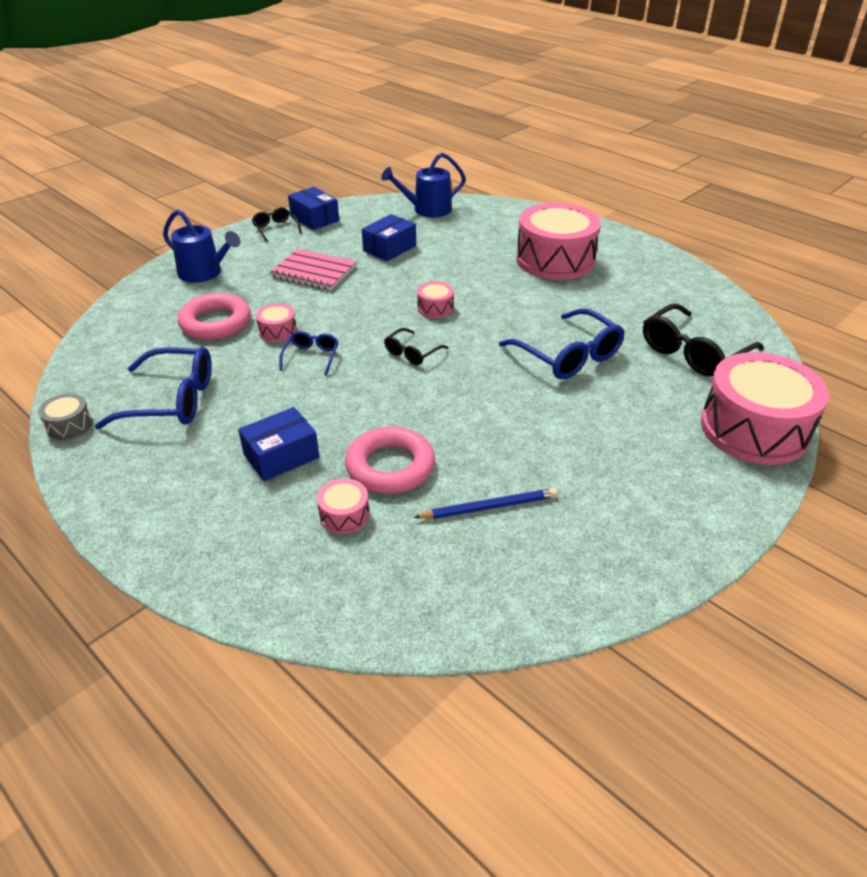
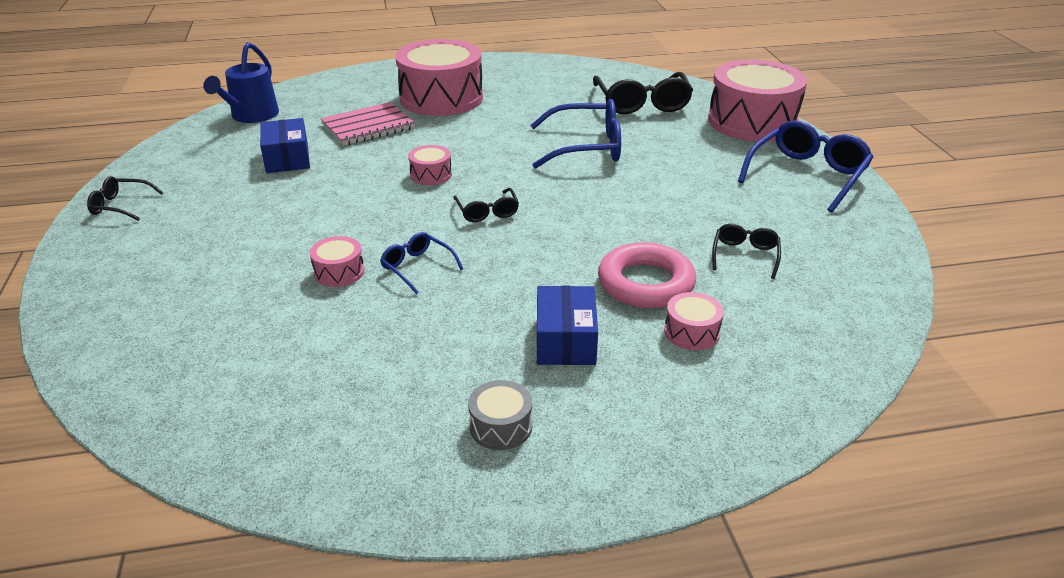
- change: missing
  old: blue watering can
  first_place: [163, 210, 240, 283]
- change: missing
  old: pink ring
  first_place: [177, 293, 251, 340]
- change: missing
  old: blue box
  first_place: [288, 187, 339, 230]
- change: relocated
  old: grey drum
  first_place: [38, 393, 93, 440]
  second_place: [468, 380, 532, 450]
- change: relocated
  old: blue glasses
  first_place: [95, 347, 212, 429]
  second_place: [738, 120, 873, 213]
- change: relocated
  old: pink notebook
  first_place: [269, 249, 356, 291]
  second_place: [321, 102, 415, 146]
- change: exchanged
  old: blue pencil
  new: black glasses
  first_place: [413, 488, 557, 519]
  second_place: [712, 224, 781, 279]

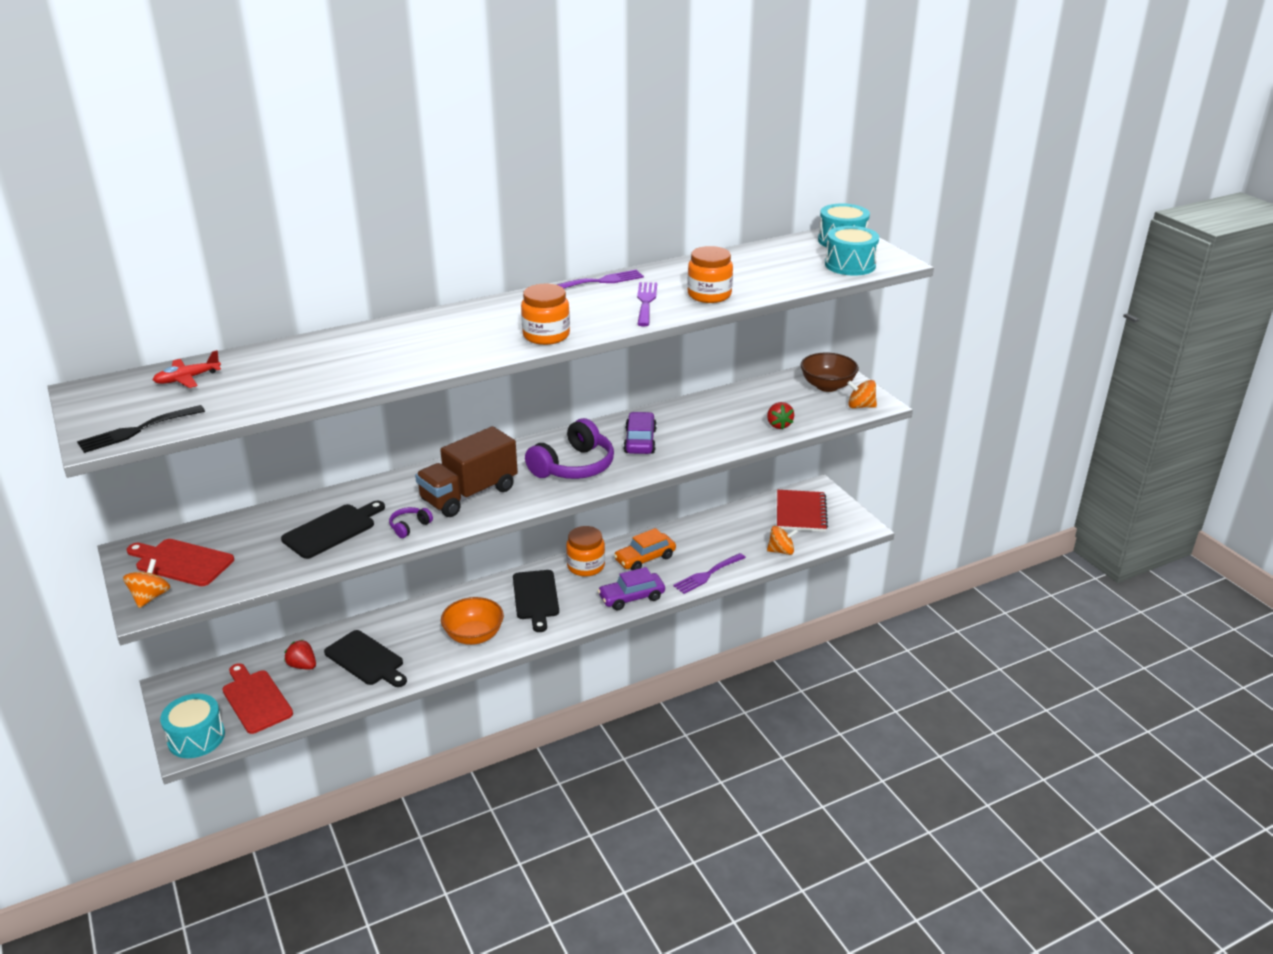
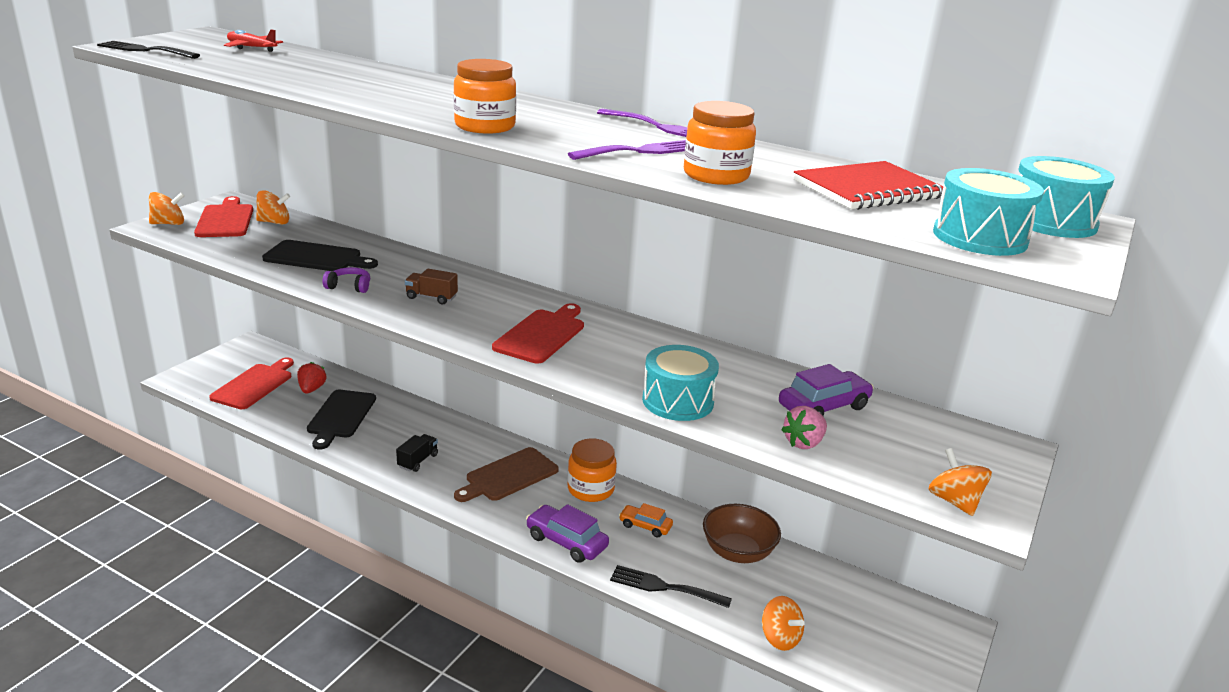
- change: appeared
  new: orange spinning top
  second_place: [256, 190, 290, 225]
- change: relocated
  old: turquoise drum
  first_place: [160, 694, 225, 758]
  second_place: [642, 345, 719, 421]
- change: relocated
  old: purple car
  first_place: [624, 412, 657, 454]
  second_place: [779, 364, 874, 416]
- change: relocated
  old: red notebook
  first_place: [777, 490, 828, 532]
  second_place: [794, 161, 944, 210]
- change: relocated
  old: brown bowl
  first_place: [801, 353, 859, 392]
  second_place: [703, 504, 781, 563]
- change: exchanged
  old: orange bowl
  new: black truck
  first_place: [441, 597, 504, 645]
  second_place: [396, 434, 438, 472]
- change: exchanged
  old: purple headphones
  new: red cutting board
  first_place: [525, 418, 614, 479]
  second_place: [492, 303, 584, 364]
- change: colour
  old: black cutting board
  new: brown cutting board
  first_place: [513, 570, 559, 632]
  second_place: [454, 447, 559, 502]
- change: colour
  old: purple fork
  new: black fork
  first_place: [673, 553, 746, 594]
  second_place: [610, 565, 732, 608]
- change: colour
  old: red strawberry
  new: pink strawberry
  first_place: [767, 402, 794, 430]
  second_place: [781, 406, 827, 449]
- change: size
  old: brown truck
  first_place: [415, 426, 518, 517]
  second_place: [405, 269, 458, 304]
  factor: 0.44
- change: size
  old: orange car
  first_place: [614, 528, 676, 570]
  second_place: [619, 503, 673, 537]
  factor: 0.64

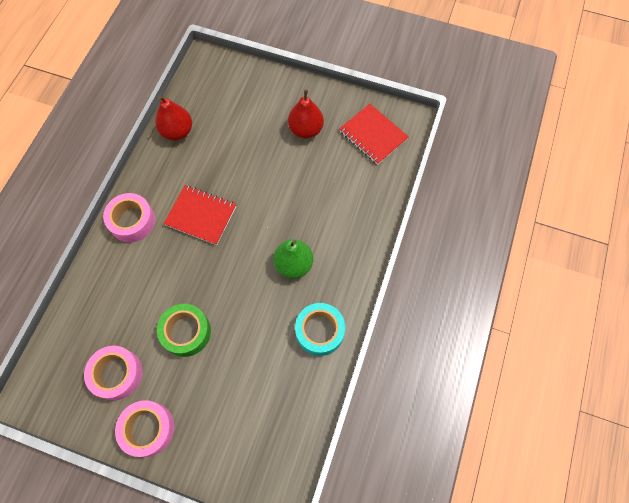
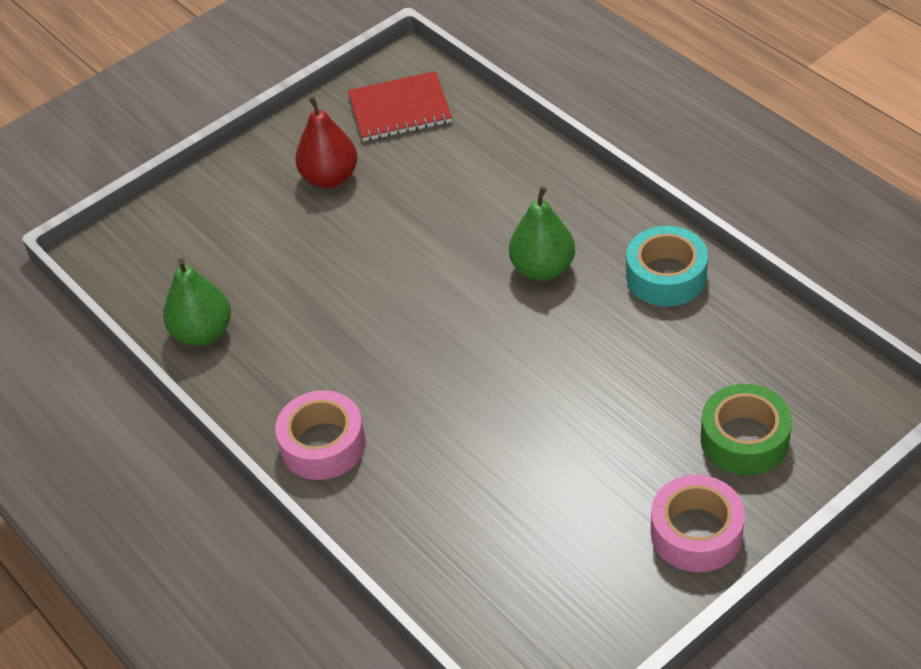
- change: missing
  old: pink tape
  first_place: [84, 346, 142, 400]
- change: missing
  old: red notebook
  first_place: [164, 185, 236, 245]
- change: relocated
  old: green tape
  first_place: [157, 304, 211, 357]
  second_place: [701, 384, 792, 475]
- change: colour
  old: red pear
  new: green pear
  first_place: [155, 96, 192, 140]
  second_place: [163, 258, 231, 346]

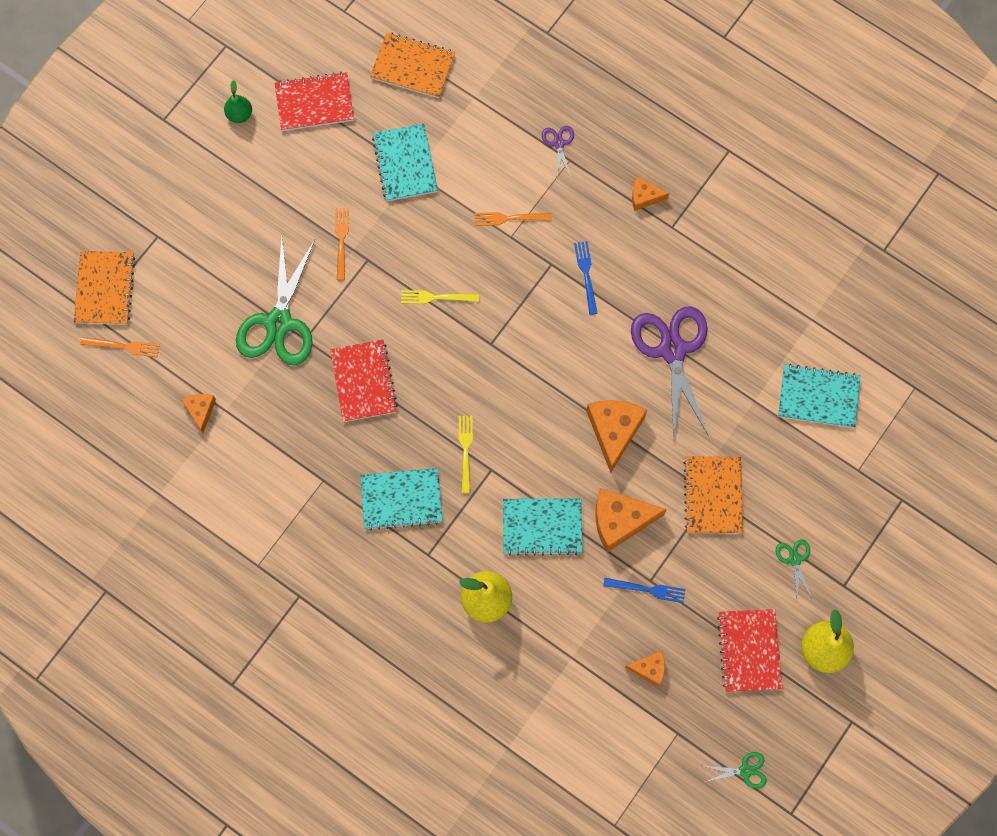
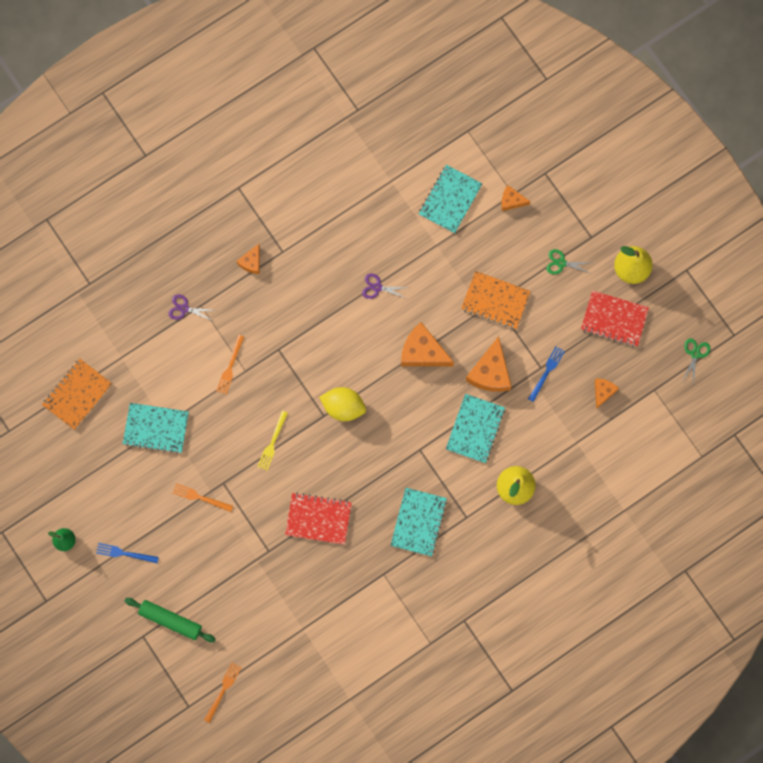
- change: missing
  old: orange notebook
  first_place: [74, 251, 135, 325]
- change: missing
  old: green scissors
  first_place: [236, 237, 315, 365]
- change: missing
  old: red notebook
  first_place: [275, 72, 354, 131]
- change: missing
  old: yellow fork
  first_place: [459, 416, 473, 493]
- change: appeared
  new: green rolling pin
  second_place: [124, 598, 216, 643]
- change: appeared
  new: yellow lemon
  second_place: [319, 387, 366, 421]
- change: relocated
  old: orange cheese
  first_place: [182, 394, 216, 433]
  second_place: [501, 185, 530, 211]
- change: relocated
  old: blue fork
  first_place: [574, 241, 598, 315]
  second_place: [96, 543, 159, 563]
- change: size
  old: purple scissors
  first_place: [631, 306, 708, 437]
  second_place: [362, 273, 410, 299]
  factor: 0.44

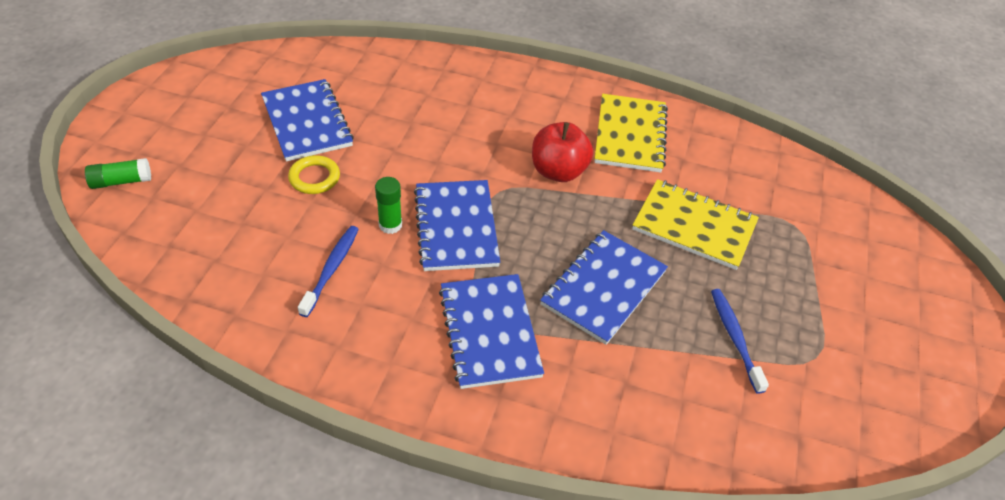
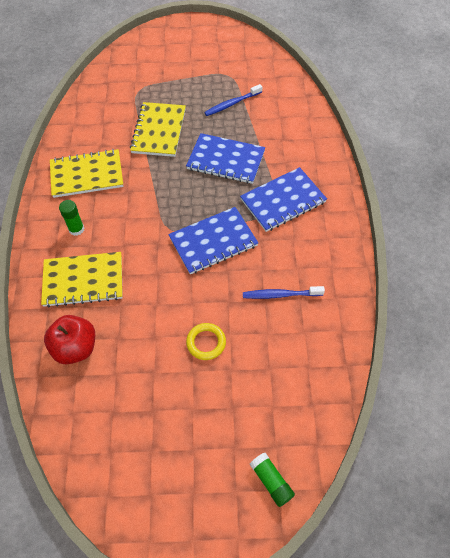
- change: missing
  old: blue notebook
  first_place: [261, 79, 354, 161]
- change: appeared
  new: yellow notebook
  second_place: [41, 252, 123, 307]
- change: relocated
  old: green glue stick
  first_place: [375, 177, 402, 234]
  second_place: [59, 200, 84, 236]
- change: relocated
  old: red apple
  first_place: [532, 122, 593, 182]
  second_place: [44, 315, 95, 364]

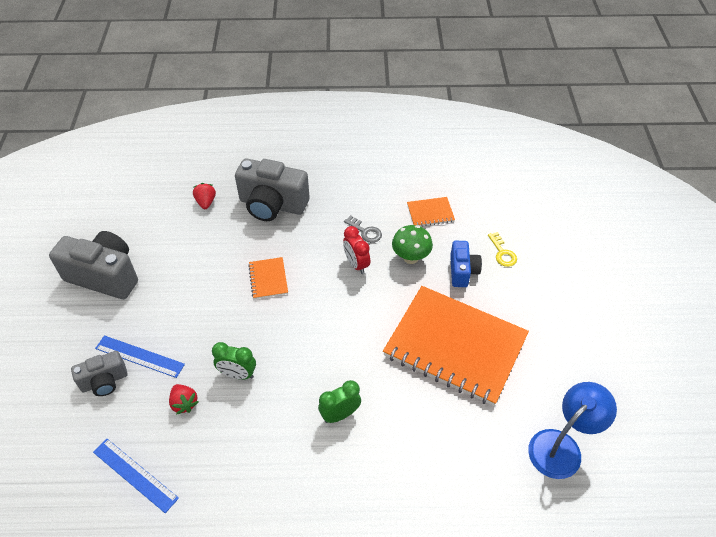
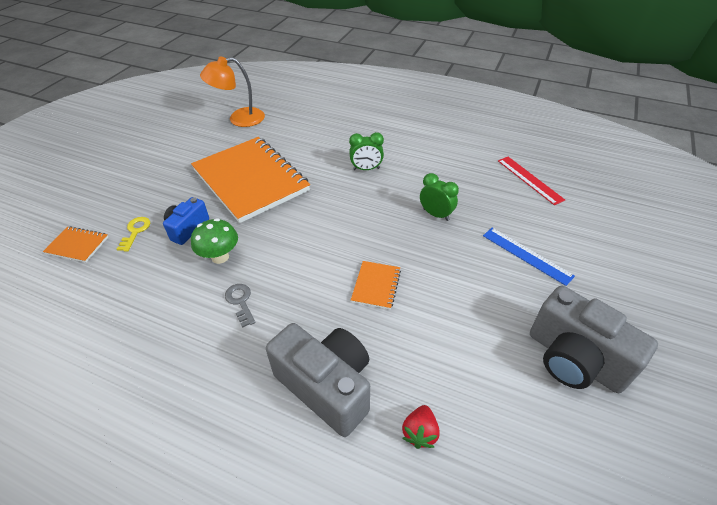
- change: missing
  old: grey camera
  first_place: [71, 351, 128, 396]
- change: missing
  old: red strawberry
  first_place: [169, 384, 199, 415]
- change: missing
  old: red clock
  first_place: [343, 226, 370, 274]
- change: relocated
  old: orange notebook
  first_place: [407, 197, 455, 227]
  second_place: [43, 226, 108, 262]
- change: colour
  old: blue ruler
  new: red ruler
  first_place: [93, 438, 179, 513]
  second_place: [498, 157, 565, 205]
- change: colour
  old: blue lamp
  new: orange lamp
  first_place: [528, 382, 617, 479]
  second_place: [200, 57, 265, 127]

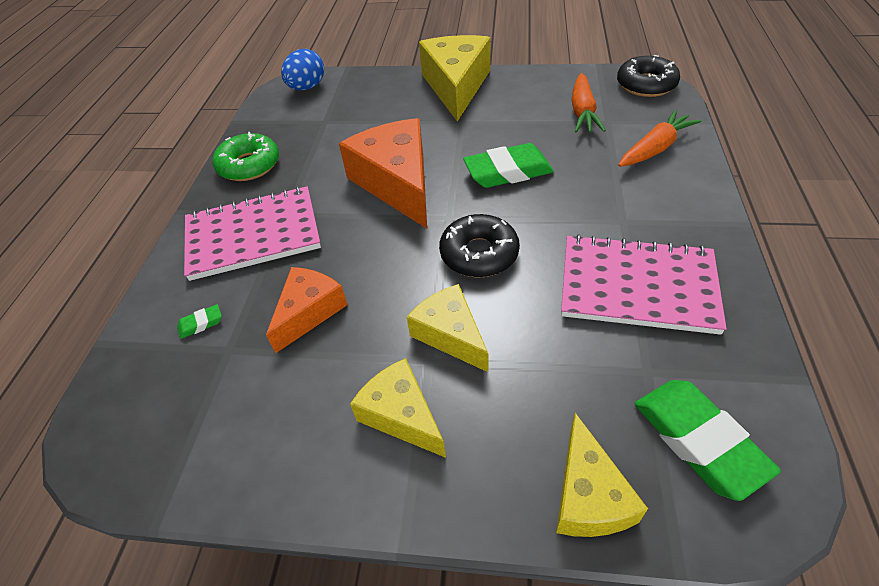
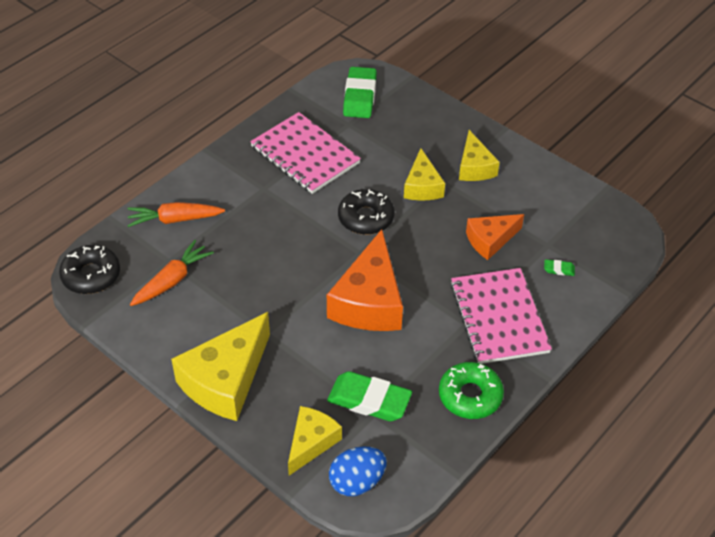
- change: relocated
  old: green eraser
  first_place: [463, 143, 554, 188]
  second_place: [327, 371, 412, 421]
- change: relocated
  old: yellow cheese
  first_place: [556, 413, 648, 537]
  second_place: [288, 406, 342, 475]
- change: spun
  old: pink notebook
  first_place: [184, 186, 321, 281]
  second_place: [450, 268, 552, 364]
  degrees: 60

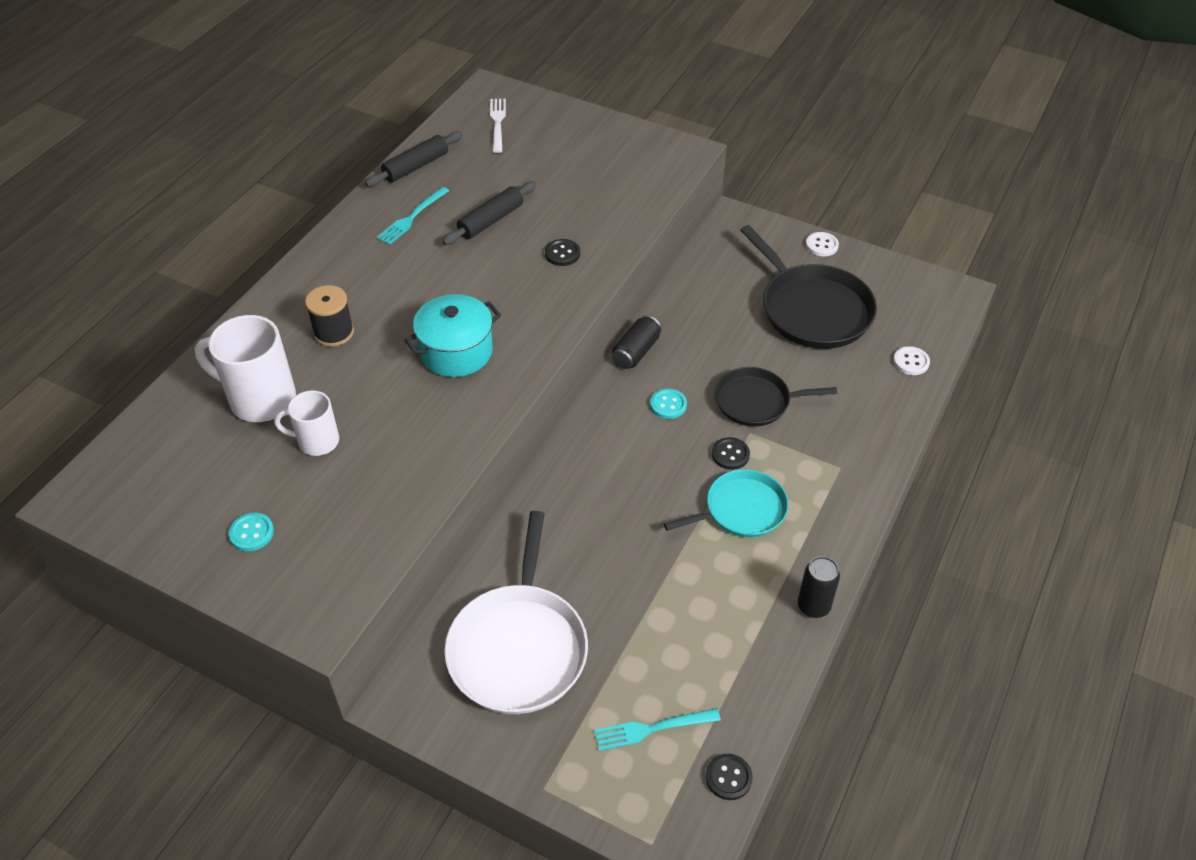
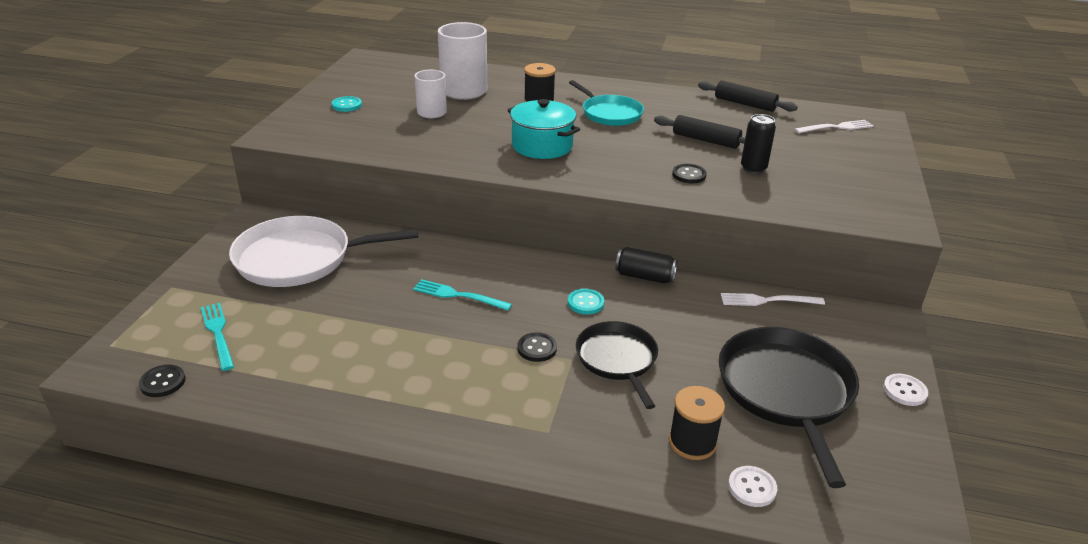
- change: appeared
  new: black spool
  second_place: [669, 386, 725, 460]
- change: appeared
  new: white fork
  second_place: [721, 293, 825, 306]
- change: relocated
  old: turquoise fork
  first_place: [377, 187, 449, 245]
  second_place: [413, 279, 512, 311]
- change: relocated
  old: turquoise pan
  first_place: [664, 469, 789, 537]
  second_place: [569, 80, 644, 126]
- change: relocated
  old: black can
  first_place: [798, 556, 840, 618]
  second_place: [741, 114, 776, 174]
- change: spun
  old: black pan
  first_place: [740, 225, 877, 349]
  second_place: [719, 327, 859, 488]
  degrees: 135

